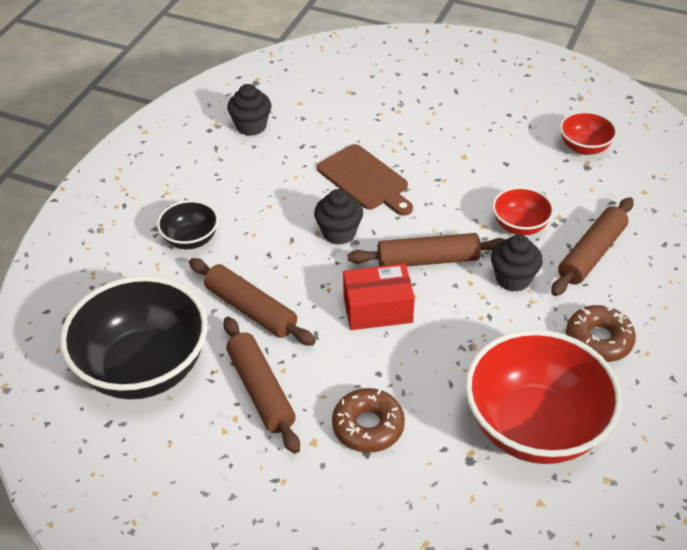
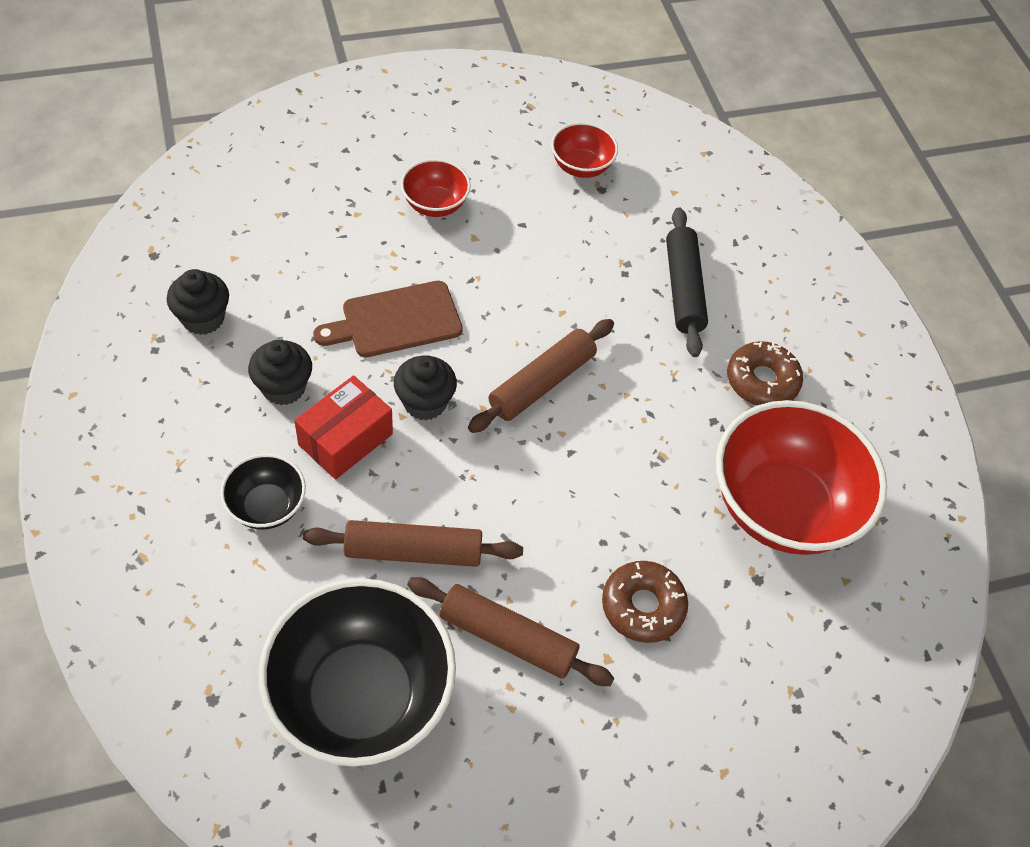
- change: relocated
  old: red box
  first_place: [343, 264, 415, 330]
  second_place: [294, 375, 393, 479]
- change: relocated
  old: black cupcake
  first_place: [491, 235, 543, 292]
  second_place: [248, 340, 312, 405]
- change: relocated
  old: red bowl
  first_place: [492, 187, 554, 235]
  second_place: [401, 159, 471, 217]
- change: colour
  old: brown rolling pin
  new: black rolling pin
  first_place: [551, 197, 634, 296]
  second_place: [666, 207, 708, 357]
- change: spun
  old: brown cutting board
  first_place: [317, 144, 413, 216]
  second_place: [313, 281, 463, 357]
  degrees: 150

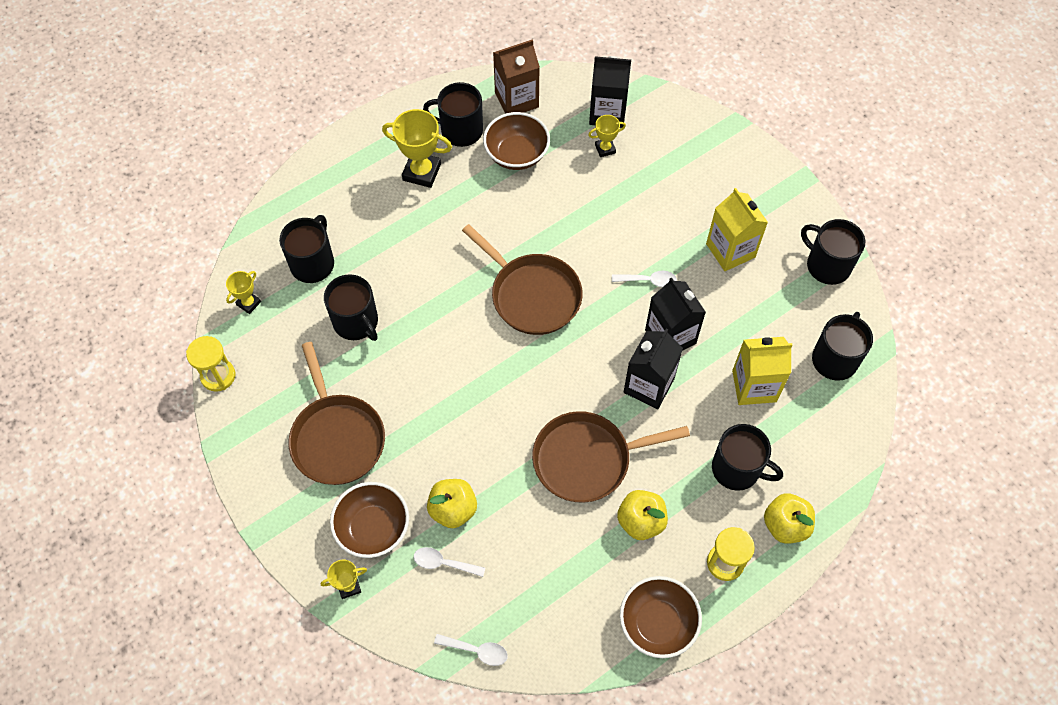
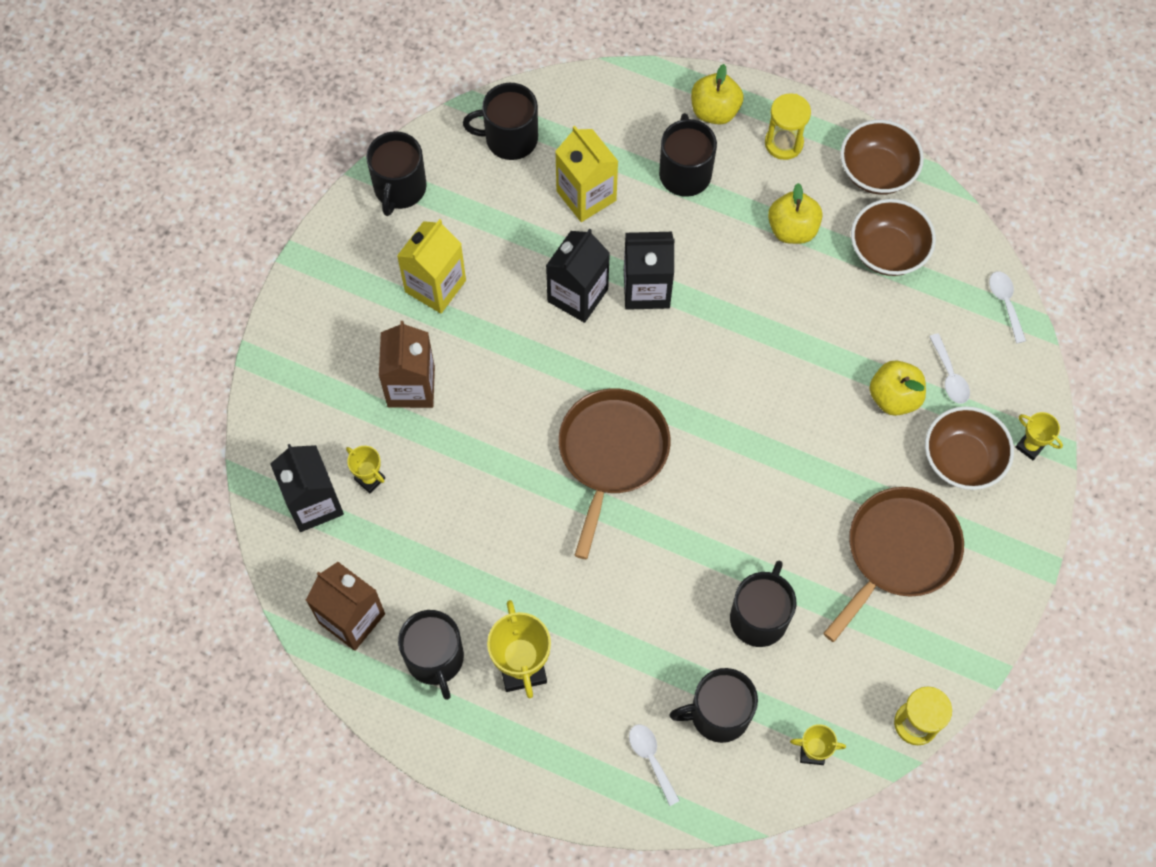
- change: missing
  old: brown pan
  first_place: [532, 411, 690, 503]
- change: appeared
  new: brown carton
  second_place: [379, 321, 435, 408]
- change: relocated
  old: brown bowl
  first_place: [483, 112, 550, 170]
  second_place: [851, 199, 936, 276]
- change: relocated
  old: white spoon
  first_place: [612, 271, 677, 287]
  second_place: [629, 724, 680, 806]

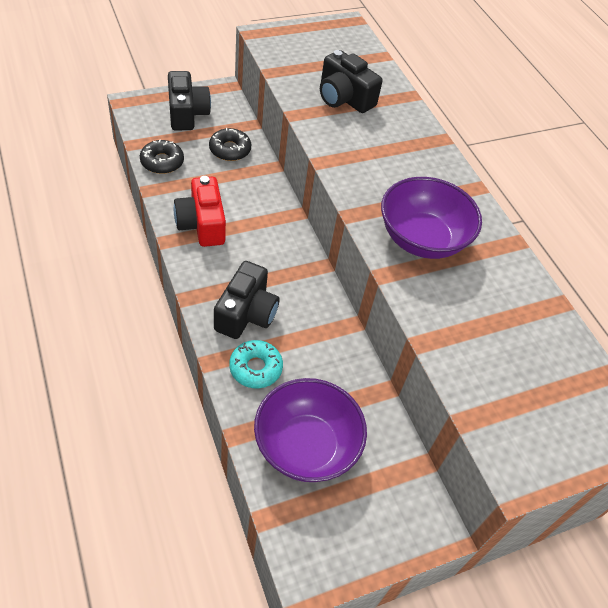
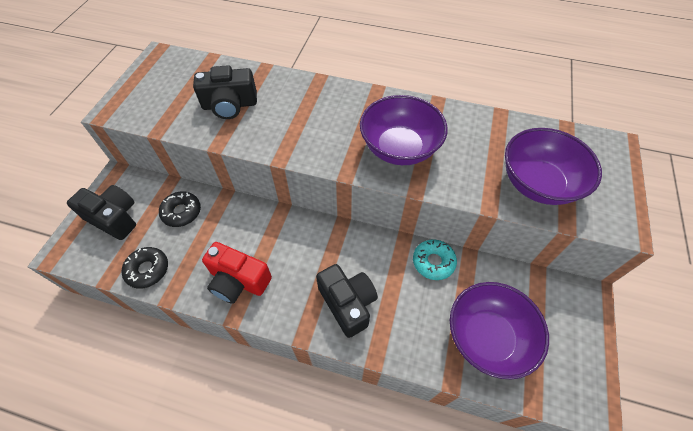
- change: appeared
  new: purple bowl
  second_place: [505, 128, 602, 205]
- change: relocated
  old: turquoise donut
  first_place: [229, 340, 283, 388]
  second_place: [413, 239, 457, 280]

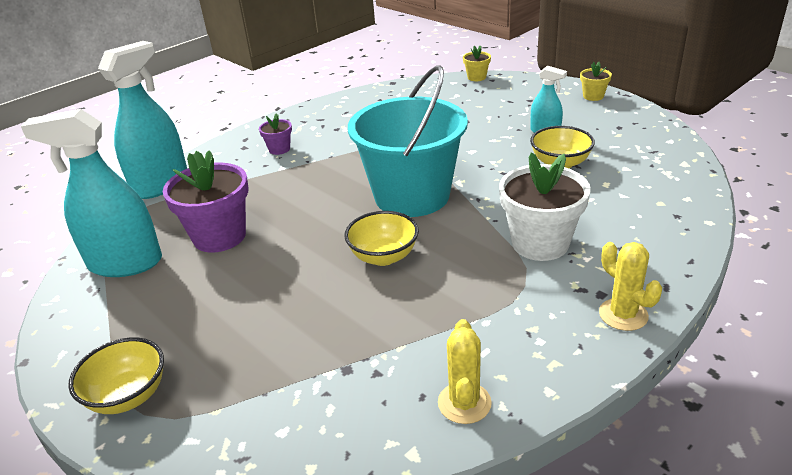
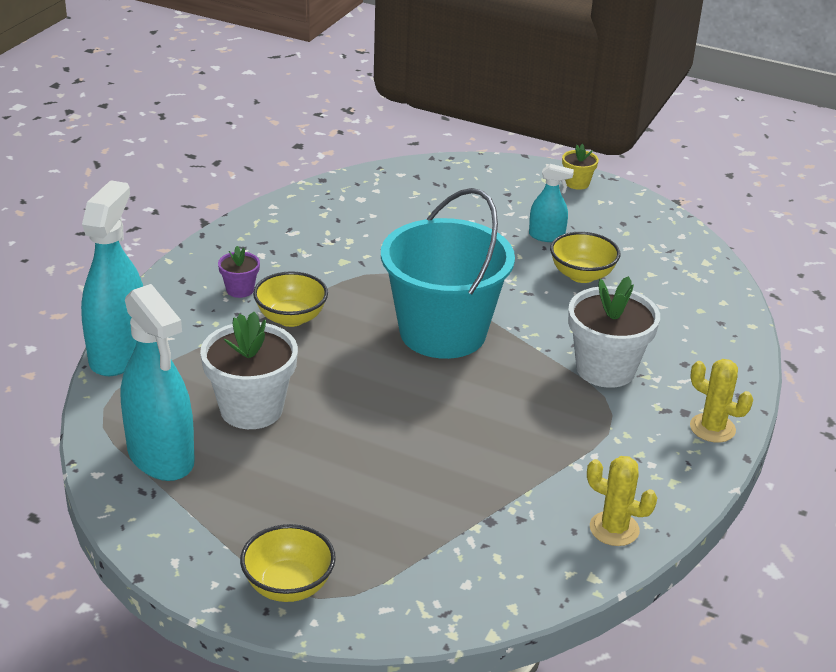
- change: missing
  old: yellow flower pot
  first_place: [463, 46, 491, 81]
- change: relocated
  old: yellow bowl
  first_place: [344, 211, 419, 266]
  second_place: [253, 271, 328, 327]
- change: colour
  old: purple flower pot
  new: white flower pot
  first_place: [163, 150, 248, 253]
  second_place: [200, 312, 298, 429]
- change: spun
  old: turquoise spray bottle
  first_place: [21, 109, 162, 277]
  second_place: [121, 284, 195, 481]
  degrees: -105
- change: spun
  old: yellow cactus
  first_place: [438, 319, 492, 424]
  second_place: [587, 456, 657, 546]
  degrees: -45

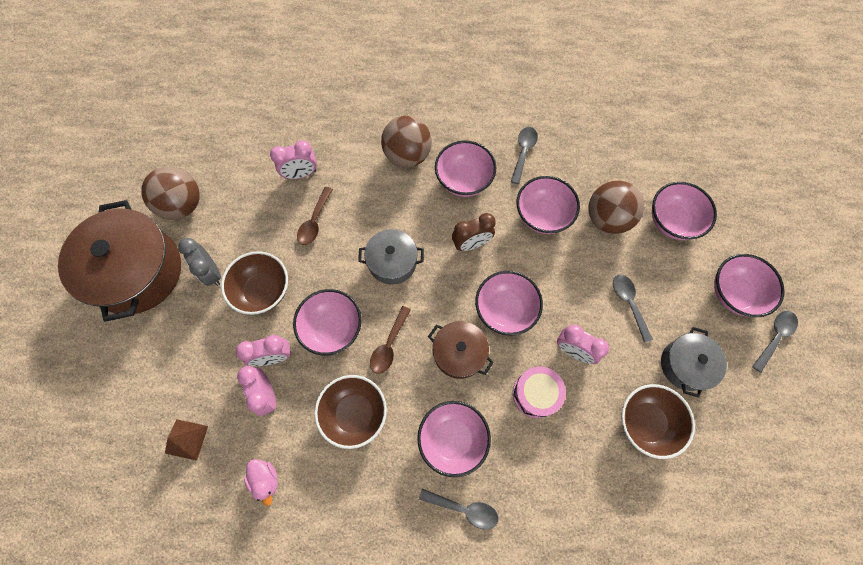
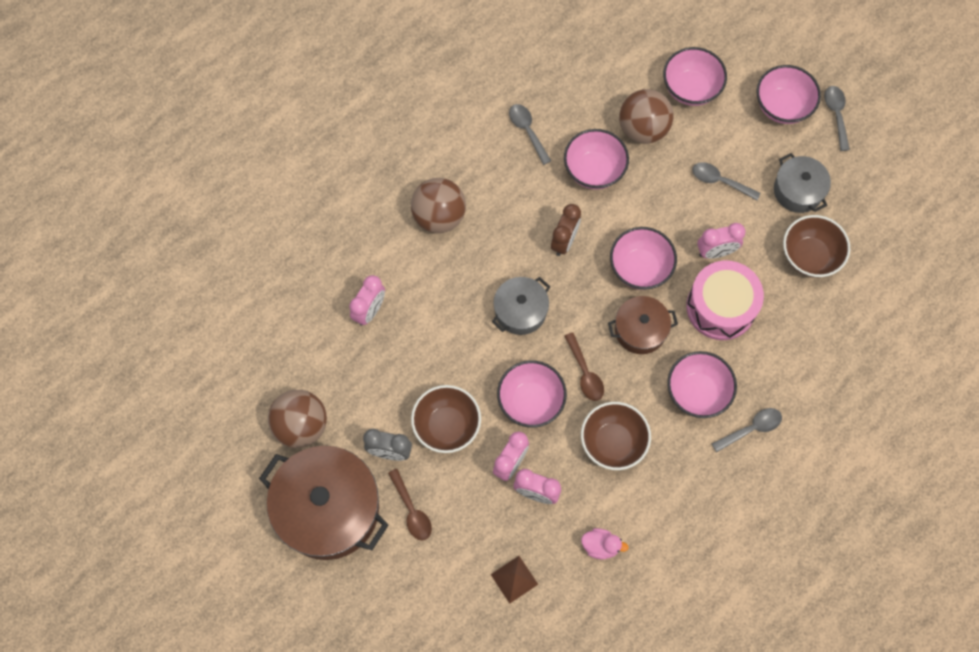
- change: missing
  old: pink bowl
  first_place: [435, 141, 496, 197]
- change: relocated
  old: brown spoon
  first_place: [297, 187, 333, 245]
  second_place: [388, 469, 432, 541]
- change: size
  old: pink drum
  first_place: [513, 367, 566, 418]
  second_place: [686, 260, 764, 340]
  factor: 1.51

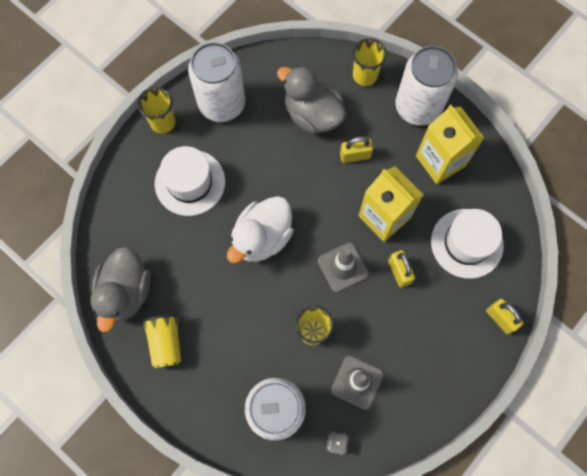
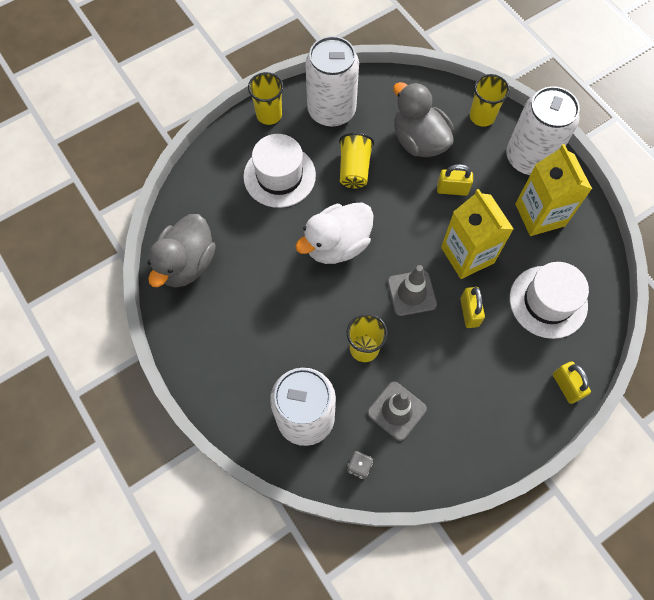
- change: relocated
  old: yellow cup
  first_place: [142, 314, 181, 368]
  second_place: [339, 133, 374, 188]

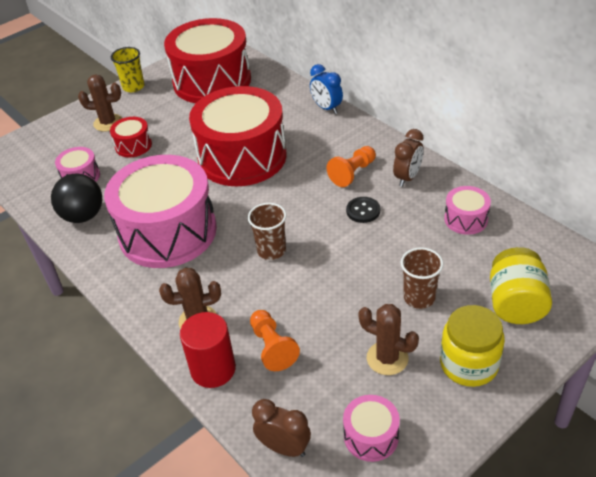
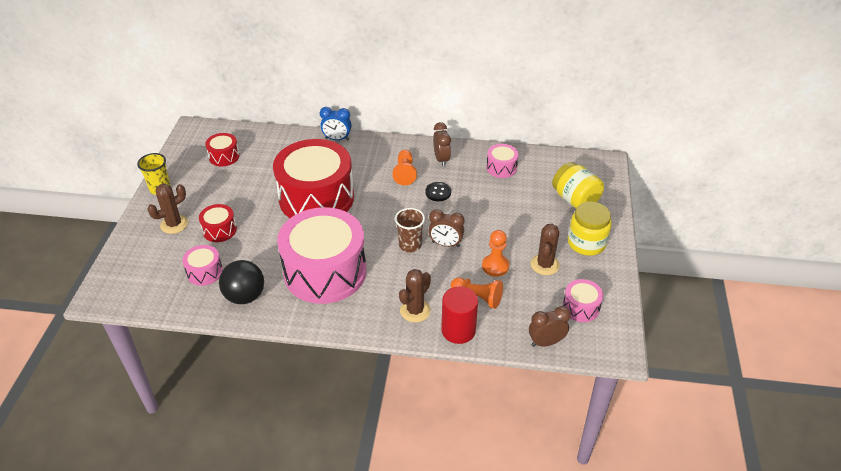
- change: missing
  old: brown cup
  first_place: [401, 247, 443, 309]
- change: appeared
  new: brown clock
  second_place: [429, 209, 465, 247]
- change: appeared
  new: orange pawn
  second_place: [482, 230, 509, 277]
- change: spun
  old: brown cactus
  first_place: [358, 304, 419, 375]
  second_place: [531, 224, 560, 275]
  degrees: -60
- change: size
  old: red drum
  first_place: [164, 18, 251, 103]
  second_place: [205, 133, 240, 166]
  factor: 0.43

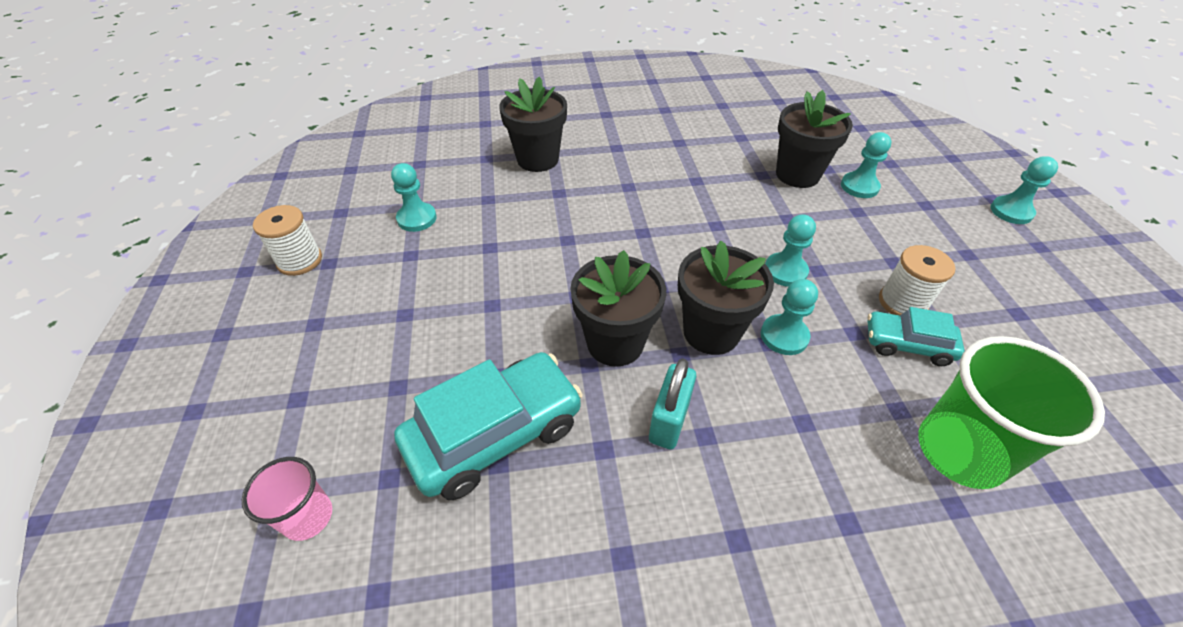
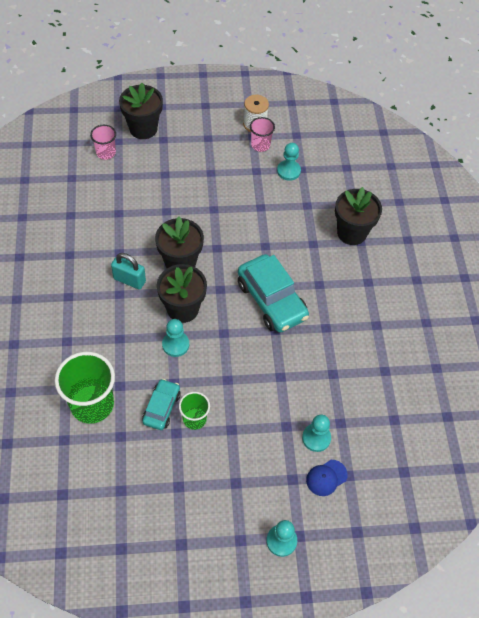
- change: missing
  old: turquoise pawn
  first_place: [765, 214, 816, 287]
- change: appeared
  new: pink cup
  second_place: [250, 117, 275, 152]
- change: appeared
  new: blue cap
  second_place: [306, 460, 348, 496]
- change: relocated
  old: turquoise car
  first_place: [394, 352, 583, 500]
  second_place: [238, 254, 309, 333]
- change: relocated
  old: black flower pot
  first_place: [776, 90, 853, 188]
  second_place: [119, 83, 163, 139]
- change: exchanged
  old: white spool
  new: green cup
  first_place: [879, 245, 955, 315]
  second_place: [179, 392, 210, 430]

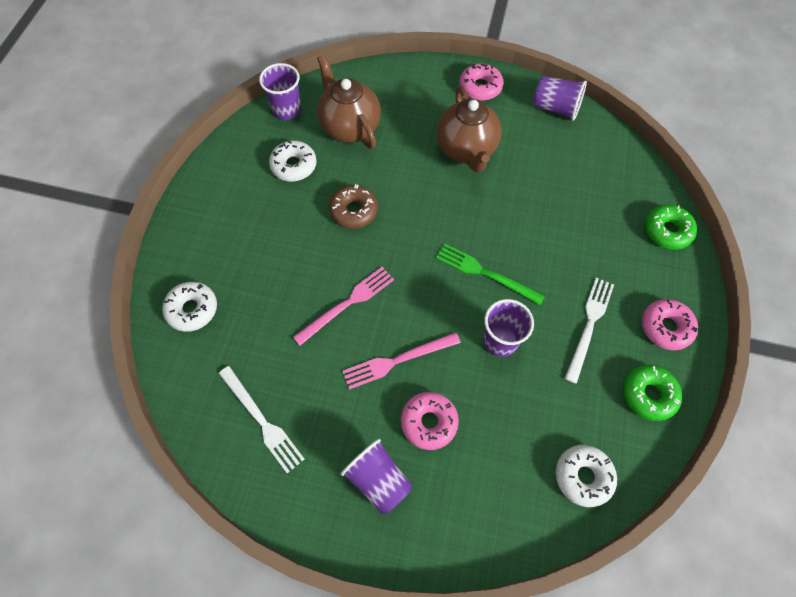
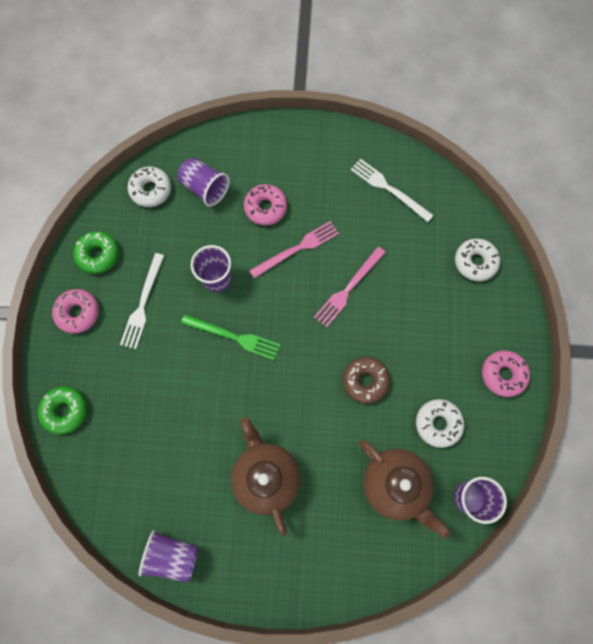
- change: relocated
  old: purple cup
  first_place: [341, 439, 412, 514]
  second_place: [178, 157, 230, 207]
- change: relocated
  old: pink donut
  first_place: [460, 63, 503, 100]
  second_place: [482, 350, 530, 397]

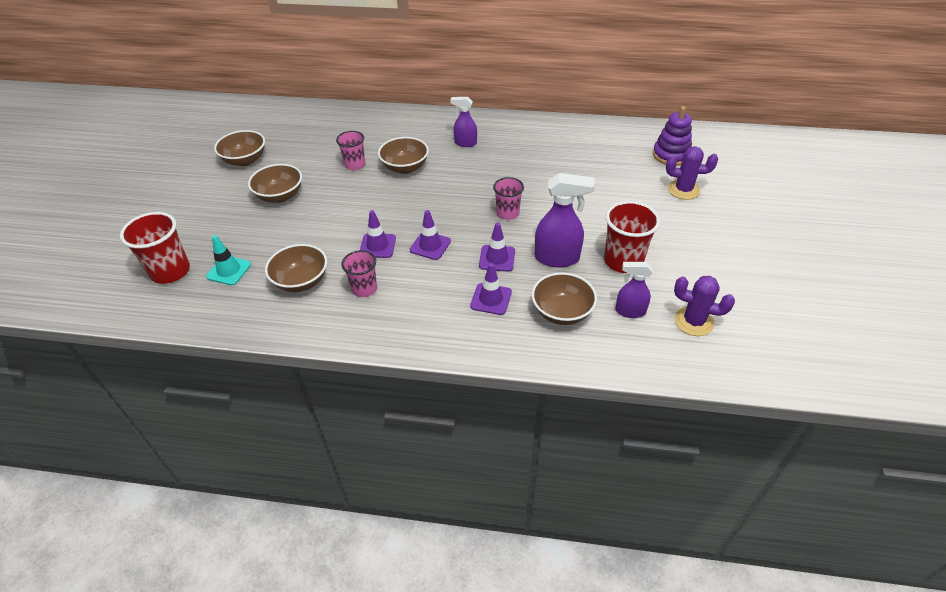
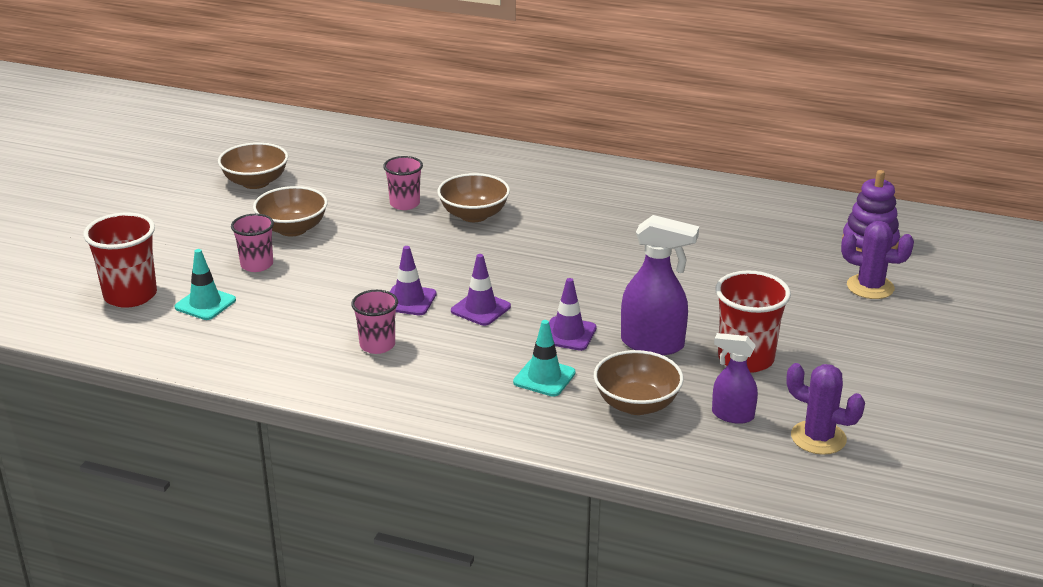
- change: missing
  old: brown bowl
  first_place: [265, 244, 327, 292]
- change: missing
  old: purple spray bottle
  first_place: [450, 97, 477, 147]
- change: relocated
  old: pink cup
  first_place: [493, 177, 524, 220]
  second_place: [231, 214, 274, 272]
- change: colour
  old: purple traffic cone
  new: turquoise traffic cone
  first_place: [470, 263, 512, 315]
  second_place: [513, 320, 576, 397]

